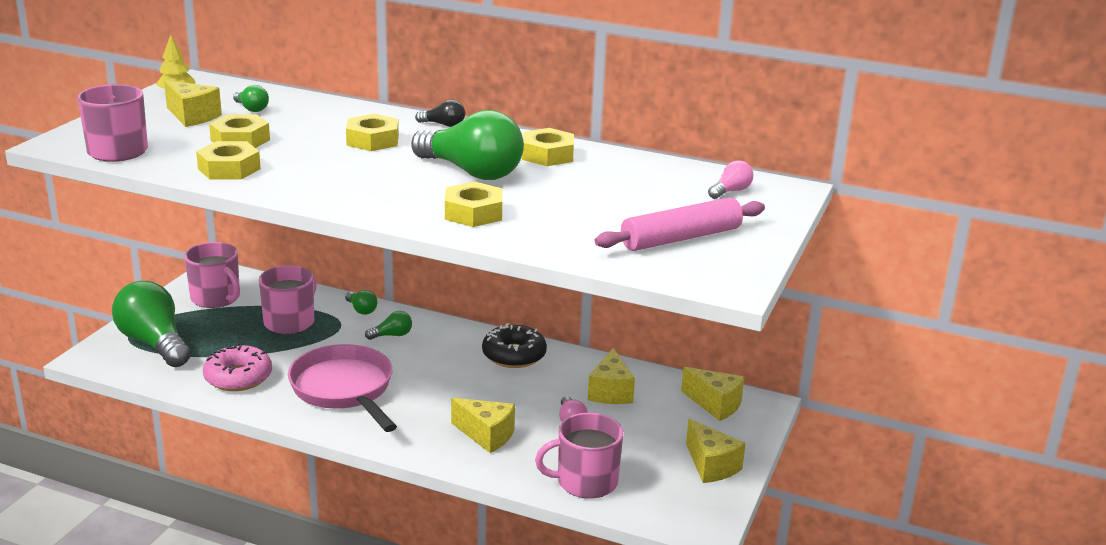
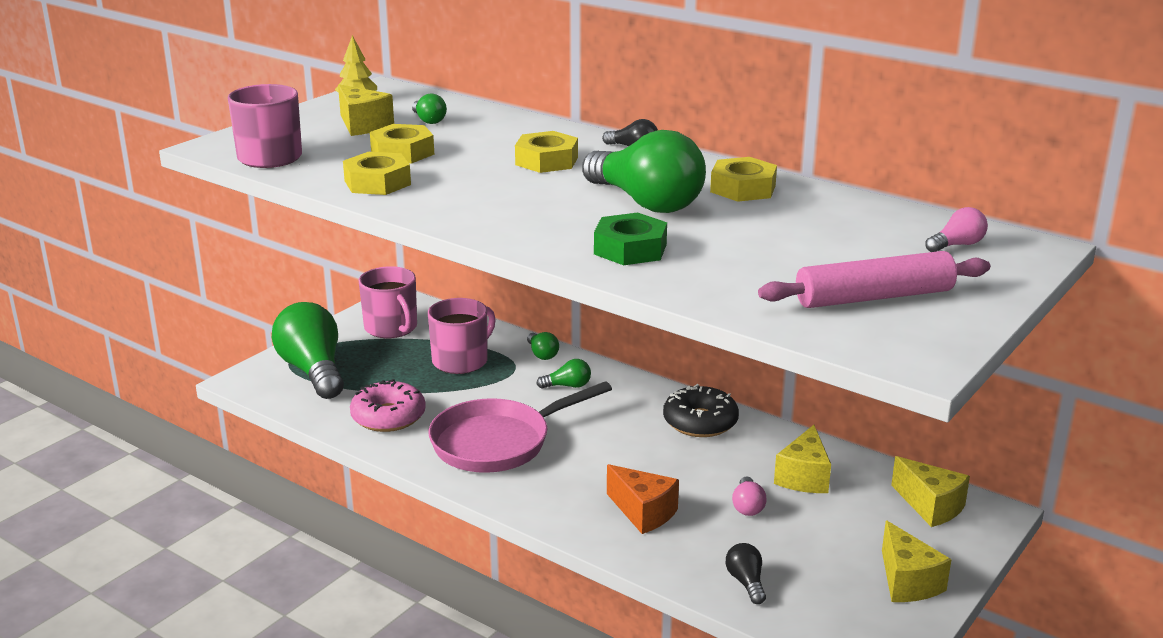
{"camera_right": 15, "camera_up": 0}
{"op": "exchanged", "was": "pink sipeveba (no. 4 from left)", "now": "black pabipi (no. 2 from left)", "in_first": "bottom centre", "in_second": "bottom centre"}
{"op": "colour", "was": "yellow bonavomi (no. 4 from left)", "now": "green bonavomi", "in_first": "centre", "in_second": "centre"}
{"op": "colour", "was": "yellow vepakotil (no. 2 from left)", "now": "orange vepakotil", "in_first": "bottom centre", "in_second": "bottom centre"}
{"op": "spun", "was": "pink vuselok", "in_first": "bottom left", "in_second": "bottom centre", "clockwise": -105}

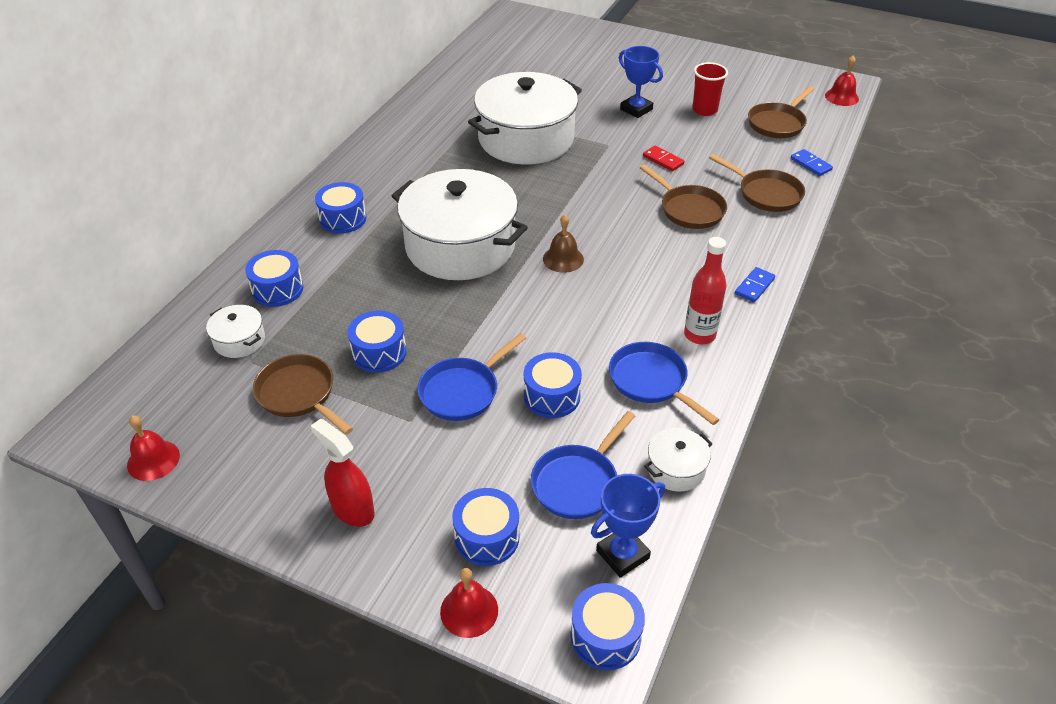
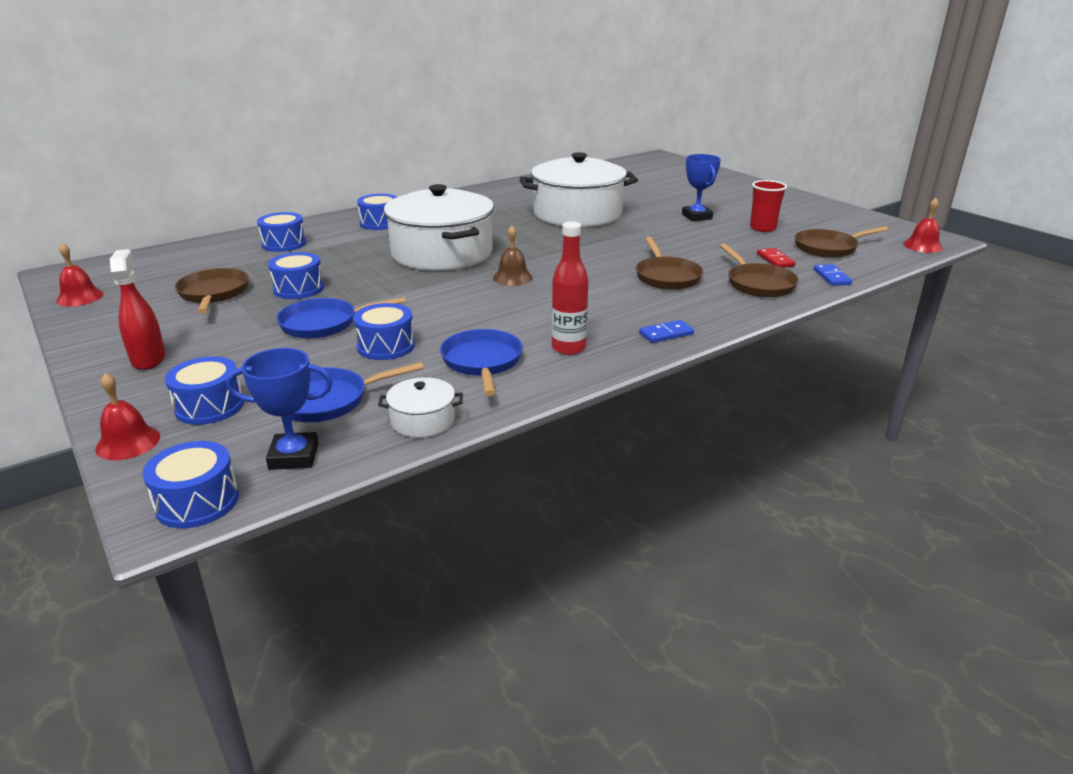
{"camera_right": 30, "camera_up": -15}
{"op": "missing", "was": "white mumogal (no. 1 from left)", "in_first": "middle left"}
{"op": "relocated", "was": "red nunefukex", "in_first": "top centre", "in_second": "middle right"}

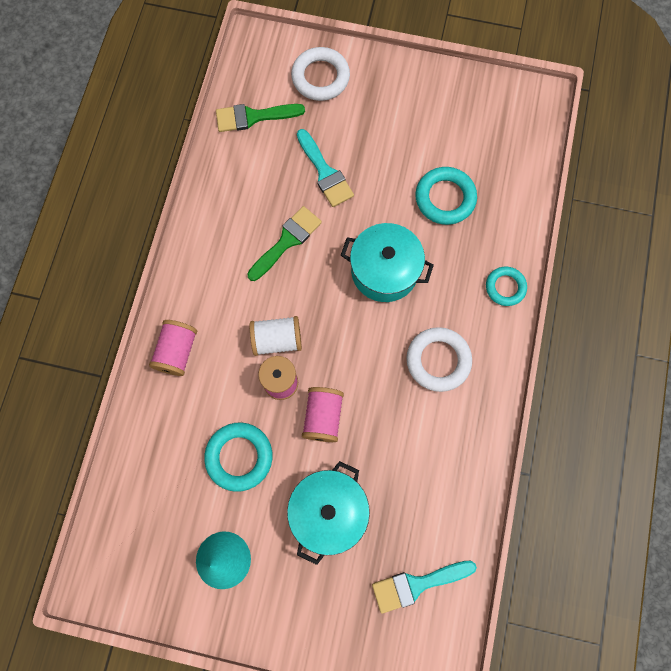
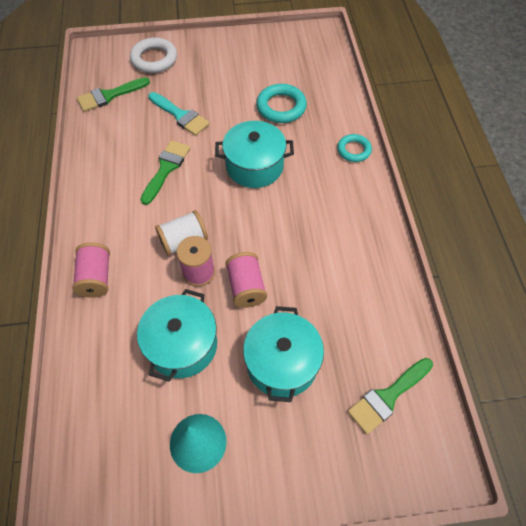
{"camera_right": -20, "camera_up": -15}
{"op": "missing", "was": "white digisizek (no. 2 from left)", "in_first": "centre"}
{"op": "exchanged", "was": "turquoise digisizek (no. 1 from left)", "now": "turquoise mumogal (no. 1 from left)", "in_first": "bottom centre", "in_second": "centre"}
{"op": "colour", "was": "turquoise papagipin (no. 2 from left)", "now": "green papagipin (no. 3 from left)", "in_first": "bottom centre", "in_second": "bottom right"}

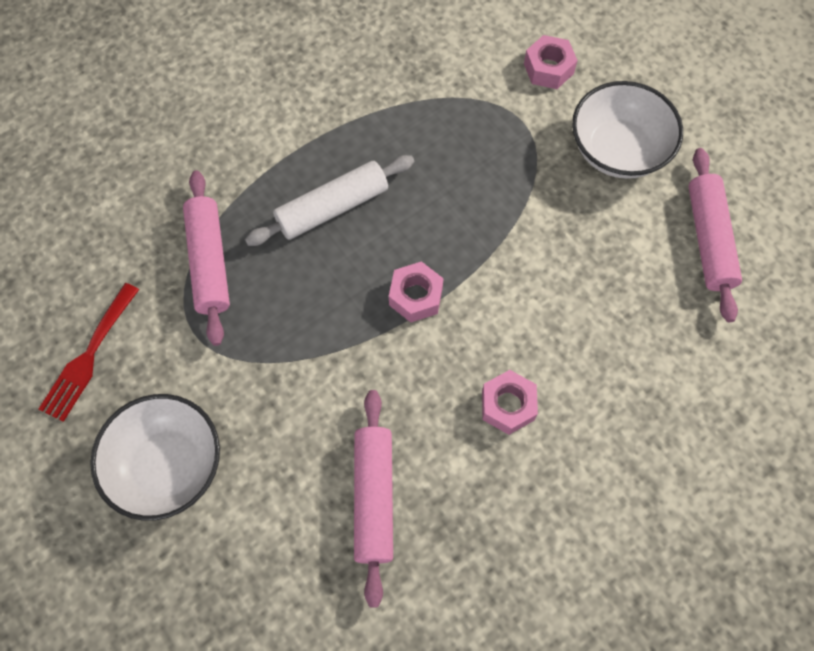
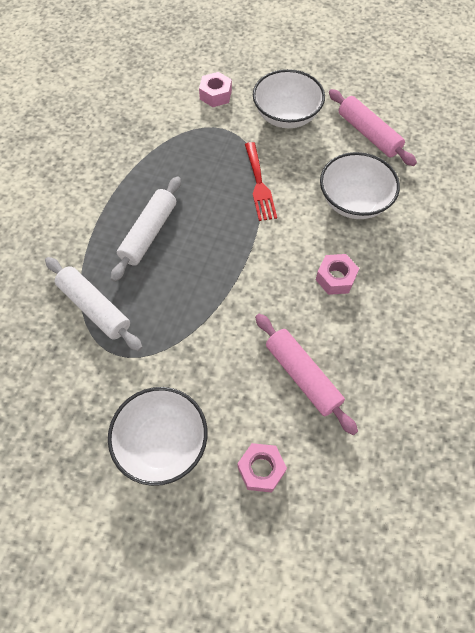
{"camera_right": -35, "camera_up": -5}
{"op": "appeared", "now": "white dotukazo (no. 3 from left)", "in_second": "top right"}
{"op": "relocated", "was": "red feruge", "in_first": "middle left", "in_second": "top centre"}
{"op": "relocated", "was": "pink bonavomi (no. 1 from left in the first image)", "now": "pink bonavomi (no. 2 from left)", "in_first": "centre", "in_second": "bottom centre"}
{"op": "colour", "was": "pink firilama (no. 1 from left)", "now": "white firilama (no. 1 from left)", "in_first": "middle left", "in_second": "middle left"}

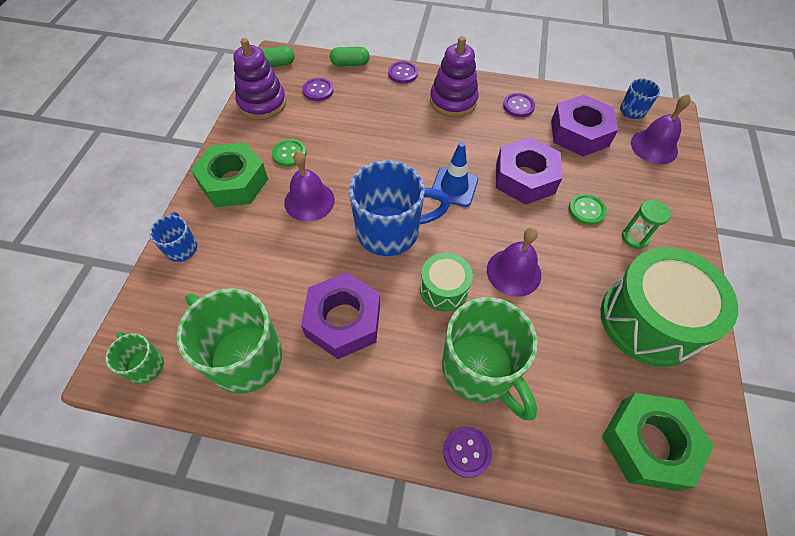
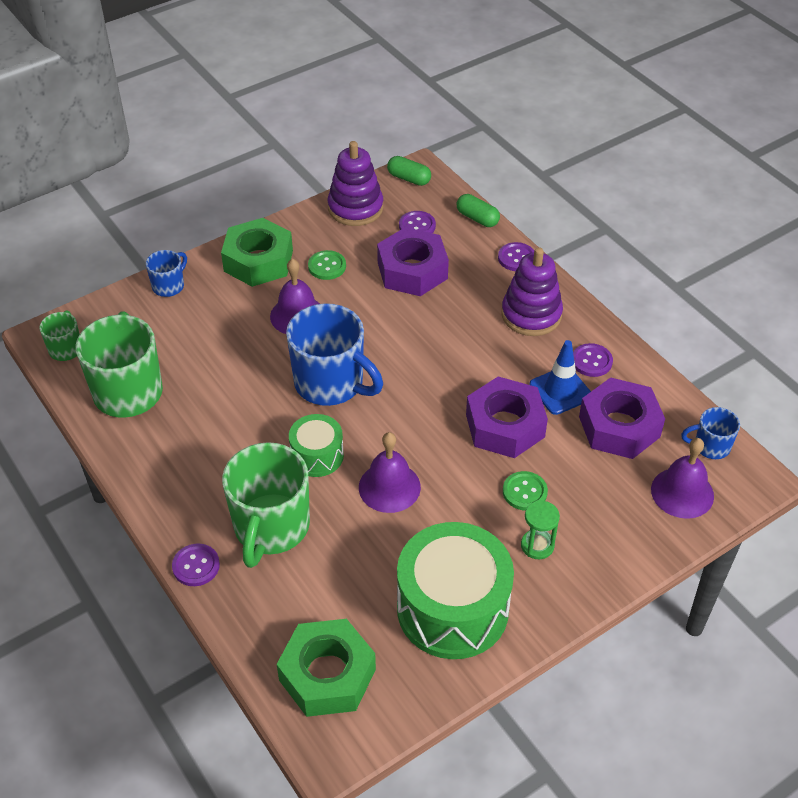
{"camera_right": 45, "camera_up": -10}
{"op": "relocated", "was": "purple bonavomi (no. 1 from left)", "in_first": "centre", "in_second": "top centre"}
{"op": "relocated", "was": "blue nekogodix", "in_first": "top centre", "in_second": "middle right"}

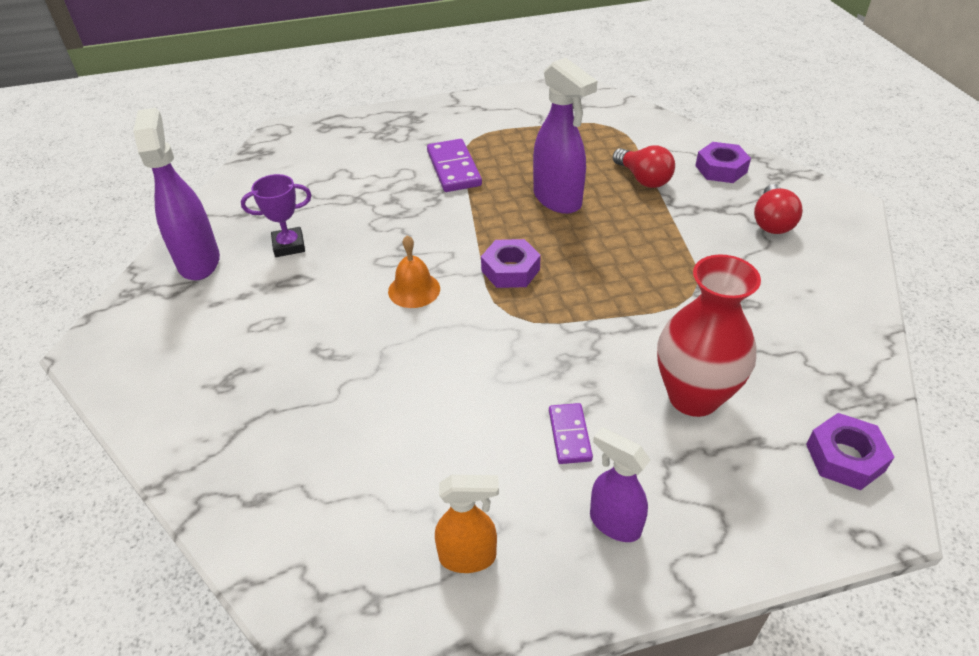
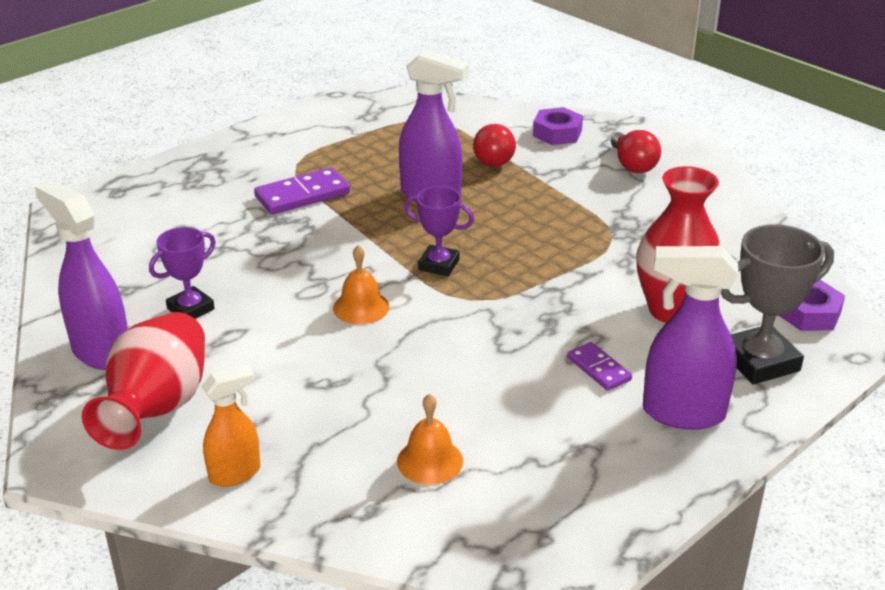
{"camera_right": -30, "camera_up": -10}
{"op": "appeared", "now": "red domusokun (no. 1 from left)", "in_second": "middle left"}
{"op": "appeared", "now": "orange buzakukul (no. 2 from left)", "in_second": "bottom centre"}
{"op": "appeared", "now": "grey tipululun", "in_second": "middle right"}
{"op": "relocated", "was": "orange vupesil", "in_first": "bottom centre", "in_second": "bottom left"}
{"op": "exchanged", "was": "purple bonavomi (no. 1 from left)", "now": "purple tipululun (no. 2 from left)", "in_first": "centre", "in_second": "centre"}
{"op": "spun", "was": "purple nunefukex (no. 1 from left)", "in_first": "top centre", "in_second": "top centre", "clockwise": -75}
{"op": "spun", "was": "red pabipi (no. 1 from left)", "in_first": "top centre", "in_second": "top centre", "clockwise": 75}
{"op": "size", "was": "purple vupesil (no. 3 from left)", "in_first": "bottom centre", "in_second": "middle right", "ratio": 1.64}

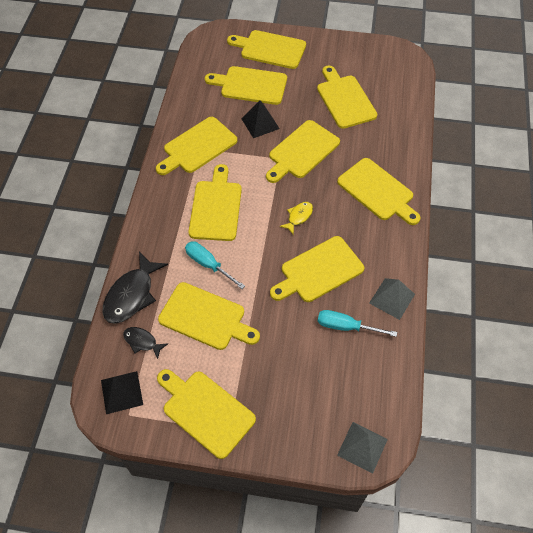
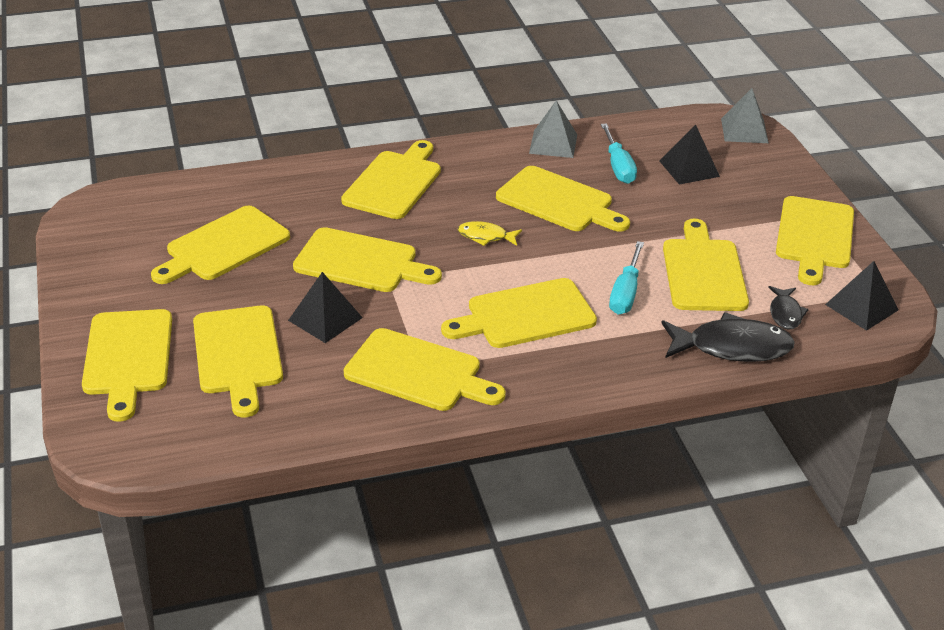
{"camera_right": -115, "camera_up": -20}
{"op": "appeared", "now": "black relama (no. 2 from left)", "in_second": "top right"}

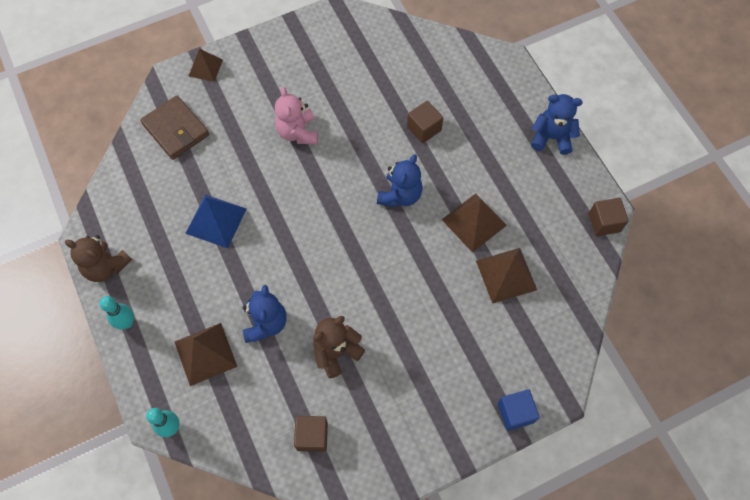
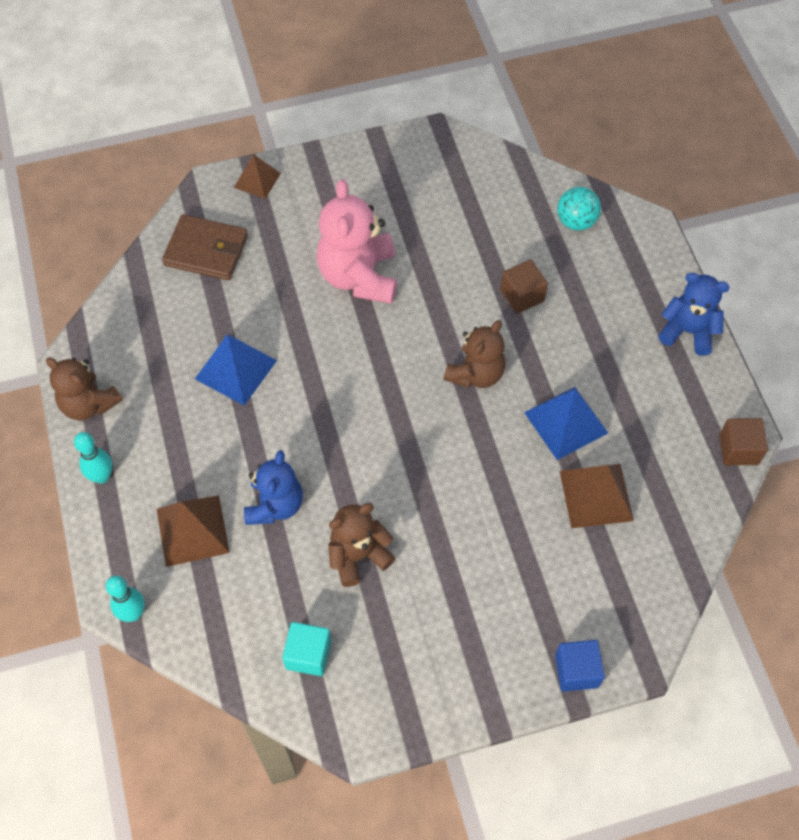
{"camera_right": 10, "camera_up": -5}
{"op": "appeared", "now": "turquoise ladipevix", "in_second": "top right"}
{"op": "colour", "was": "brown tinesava (no. 1 from left)", "now": "turquoise tinesava", "in_first": "bottom centre", "in_second": "bottom centre"}
{"op": "colour", "was": "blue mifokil (no. 2 from left)", "now": "brown mifokil (no. 3 from left)", "in_first": "centre", "in_second": "centre"}
{"op": "colour", "was": "brown relama (no. 3 from left)", "now": "blue relama (no. 2 from left)", "in_first": "centre", "in_second": "middle right"}
{"op": "spun", "was": "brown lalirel", "in_first": "top left", "in_second": "top left", "clockwise": -45}
{"op": "size", "was": "pink mifokil", "in_first": "top centre", "in_second": "top centre", "ratio": 1.5}

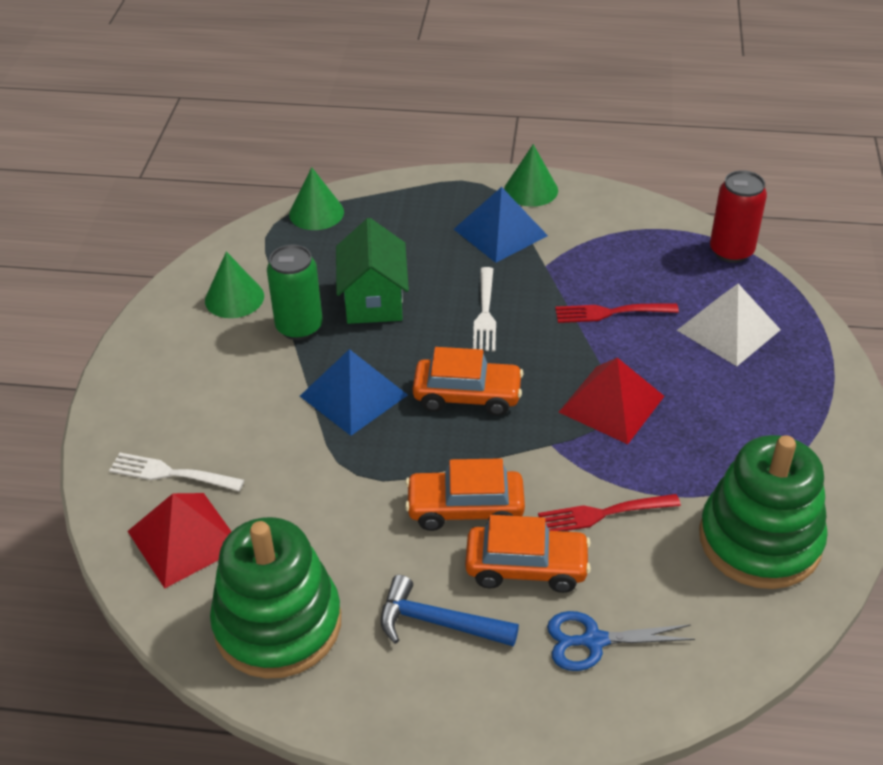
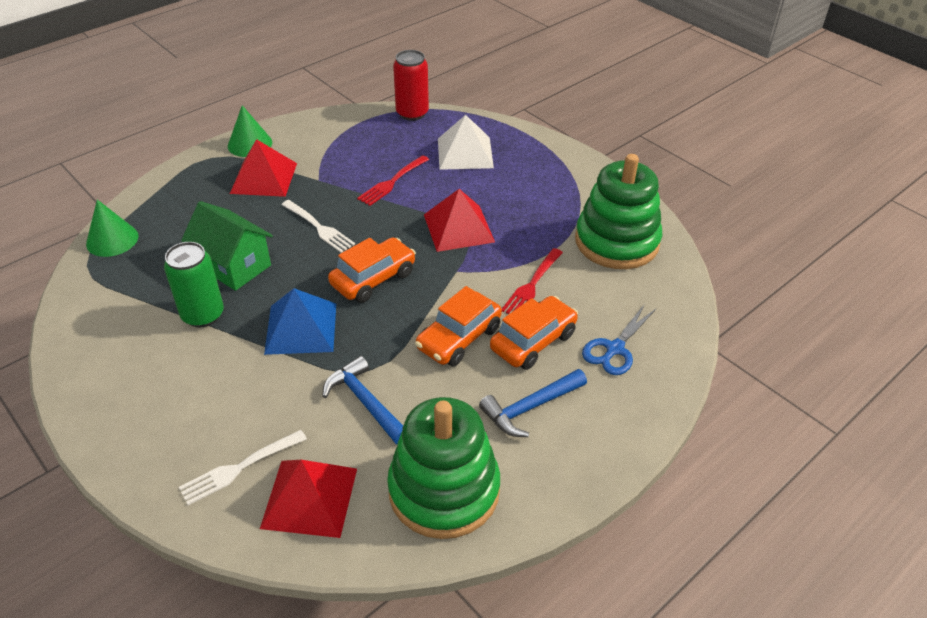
{"camera_right": -50, "camera_up": 0}
{"op": "missing", "was": "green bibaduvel (no. 1 from left)", "in_first": "middle left"}
{"op": "appeared", "now": "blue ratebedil (no. 1 from left)", "in_second": "centre"}
{"op": "colour", "was": "blue relama (no. 2 from left)", "now": "red relama (no. 1 from left)", "in_first": "top centre", "in_second": "top left"}

